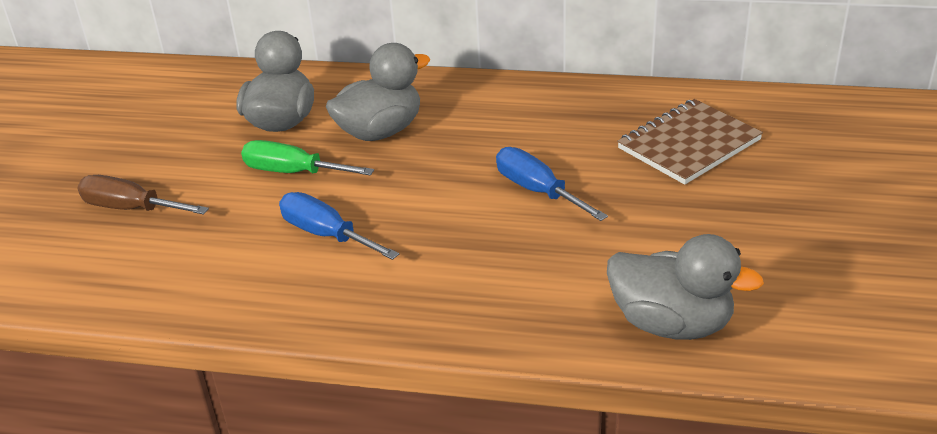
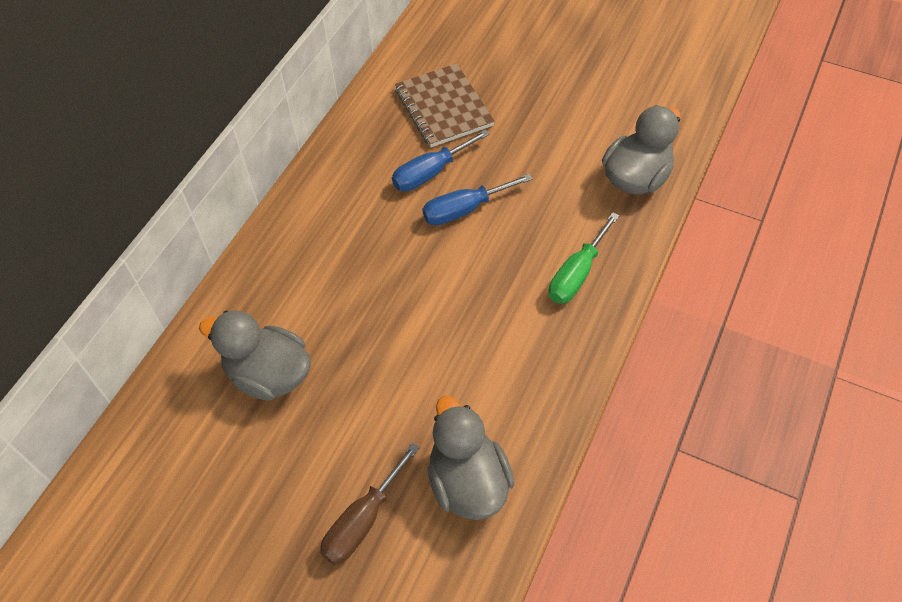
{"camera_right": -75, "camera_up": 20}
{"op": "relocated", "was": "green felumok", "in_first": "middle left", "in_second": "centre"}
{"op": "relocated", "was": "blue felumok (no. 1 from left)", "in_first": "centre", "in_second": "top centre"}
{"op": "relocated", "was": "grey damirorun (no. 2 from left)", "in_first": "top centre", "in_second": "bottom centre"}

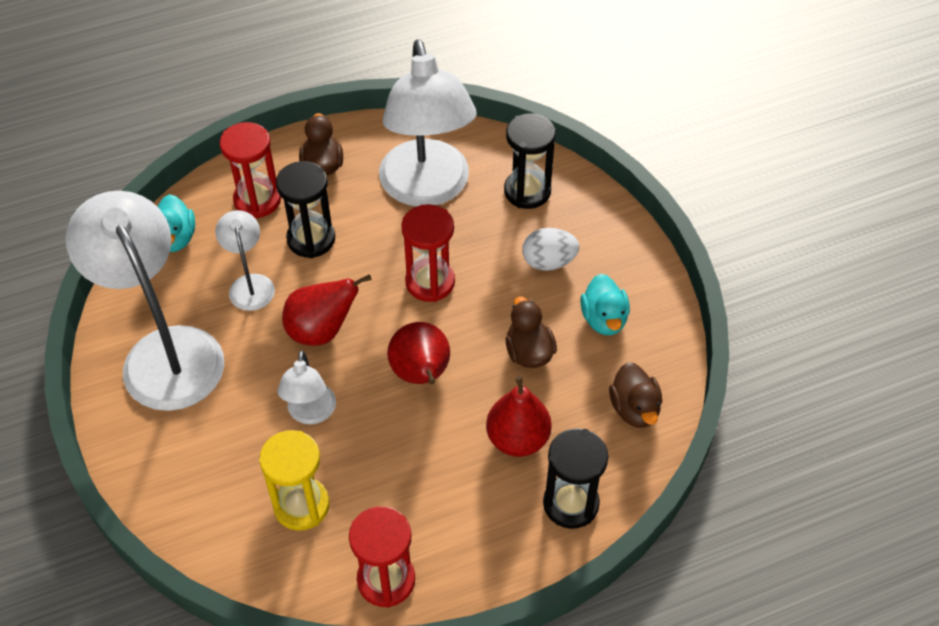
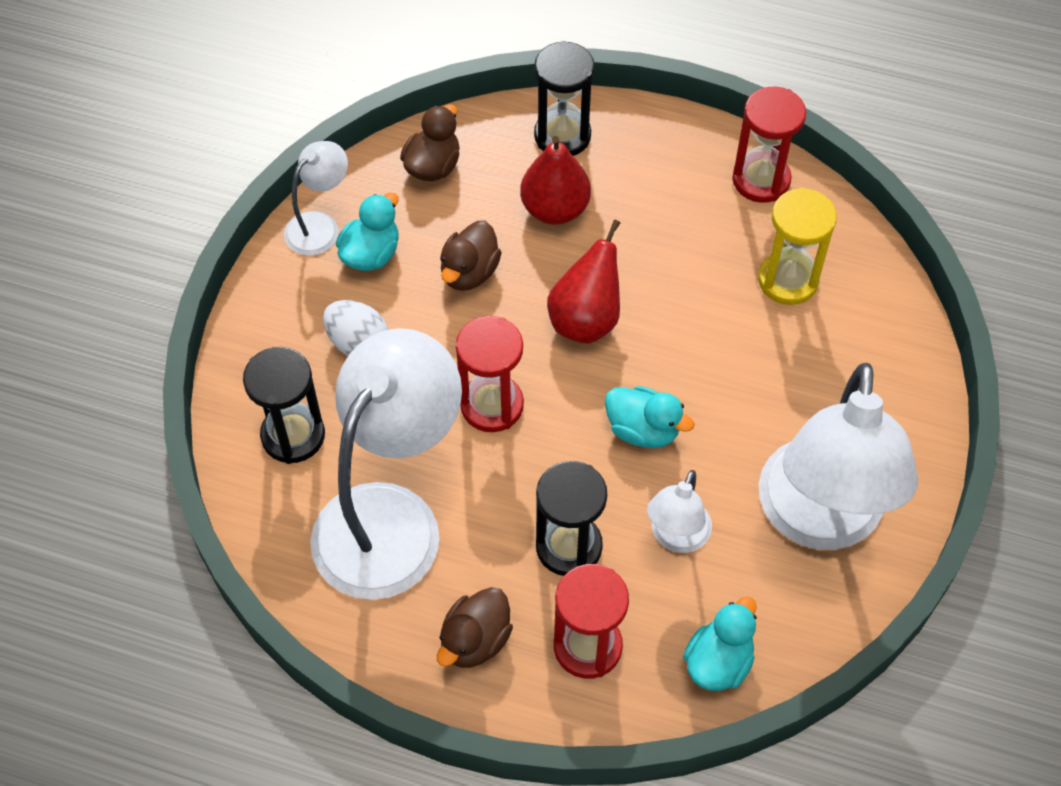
{"camera_right": -140, "camera_up": 5}
{"op": "relocated", "was": "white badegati (no. 3 from left in the first image)", "now": "white badegati (no. 1 from left)", "in_first": "middle left", "in_second": "top left"}
{"op": "exchanged", "was": "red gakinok (no. 1 from left)", "now": "turquoise damirorun (no. 2 from left)", "in_first": "centre", "in_second": "centre"}

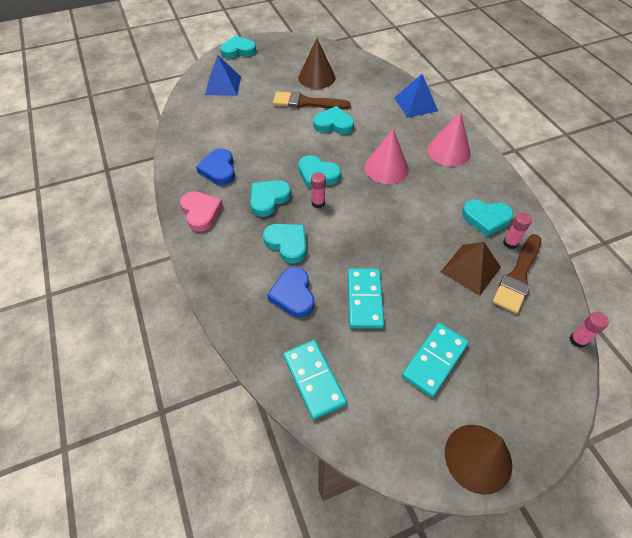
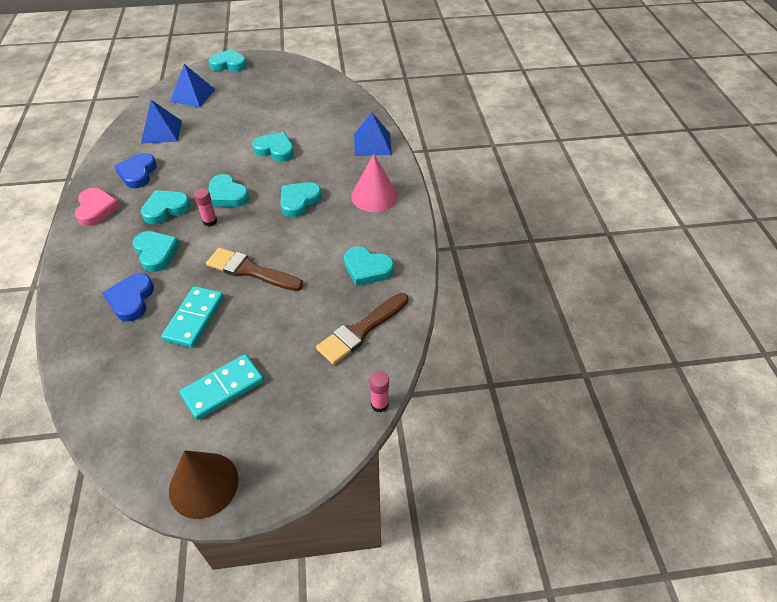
{"camera_right": 15, "camera_up": -5}
{"op": "missing", "was": "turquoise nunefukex (no. 1 from left)", "in_first": "bottom centre"}
{"op": "missing", "was": "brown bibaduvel (no. 1 from left)", "in_first": "top centre"}
{"op": "missing", "was": "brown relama", "in_first": "middle right"}
{"op": "missing", "was": "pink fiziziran (no. 2 from left)", "in_first": "middle right"}
{"op": "appeared", "now": "blue relama (no. 1 from left)", "in_second": "top left"}
{"op": "relocated", "was": "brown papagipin (no. 1 from left)", "in_first": "top centre", "in_second": "middle left"}
{"op": "exchanged", "was": "pink bibaduvel (no. 1 from left)", "now": "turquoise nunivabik (no. 6 from left)", "in_first": "top centre", "in_second": "top centre"}

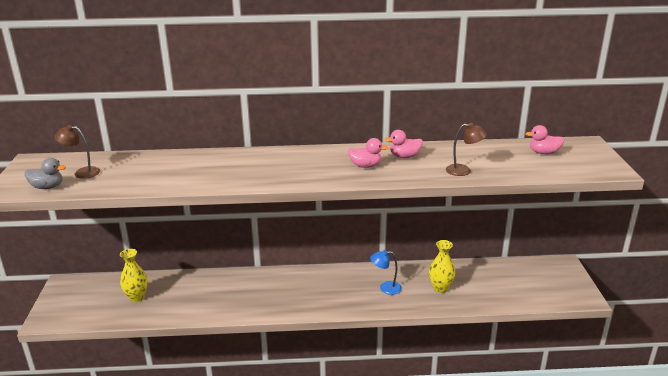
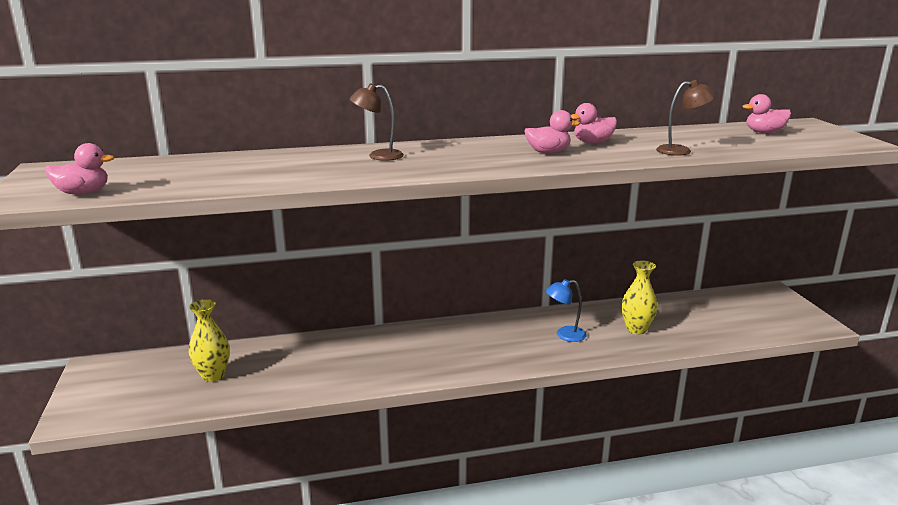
{"camera_right": -10, "camera_up": -5}
{"op": "relocated", "was": "brown badegati (no. 1 from left)", "in_first": "middle left", "in_second": "top centre"}
{"op": "colour", "was": "grey damirorun", "now": "pink damirorun (no. 1 from left)", "in_first": "middle left", "in_second": "middle left"}

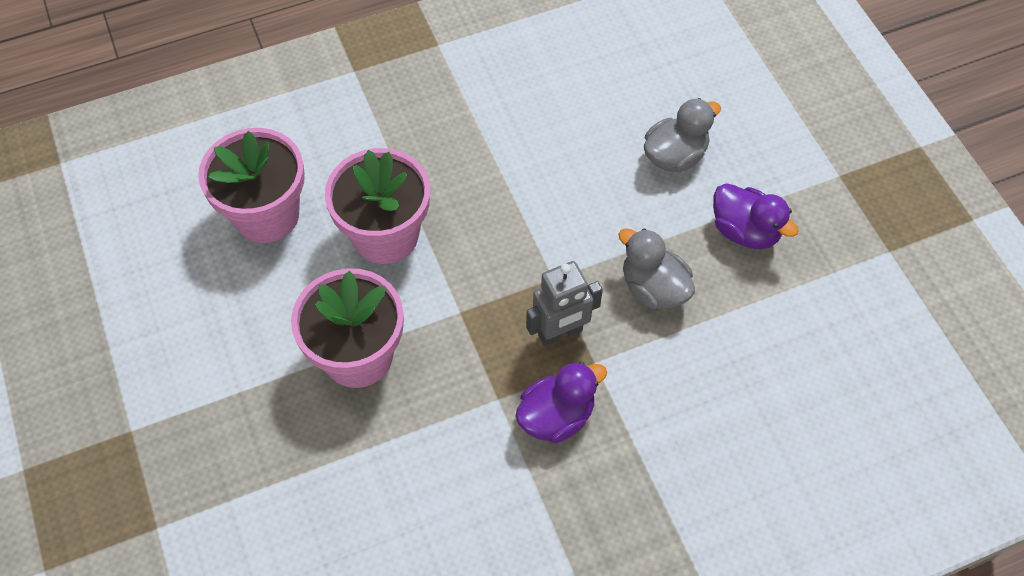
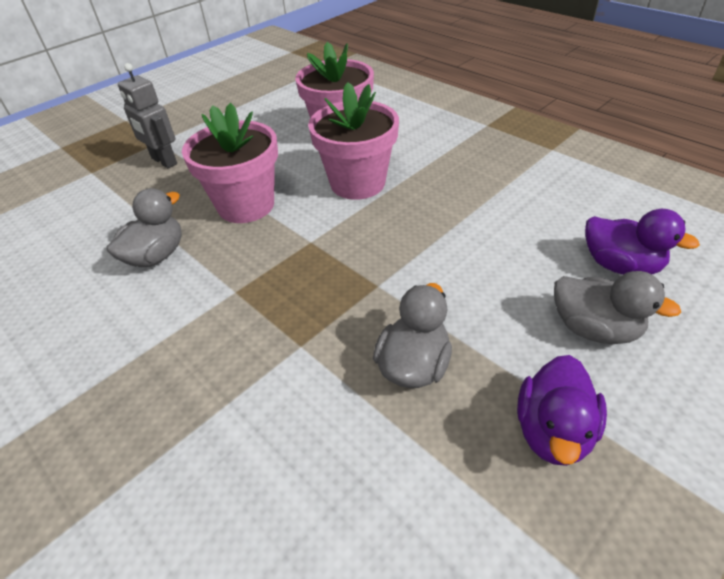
{"camera_right": 70, "camera_up": -15}
{"op": "appeared", "now": "grey damirorun (no. 1 from left)", "in_second": "middle left"}
{"op": "relocated", "was": "purple damirorun (no. 1 from left in the first image)", "now": "purple damirorun (no. 2 from left)", "in_first": "bottom centre", "in_second": "middle right"}
{"op": "relocated", "was": "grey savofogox", "in_first": "centre", "in_second": "top left"}

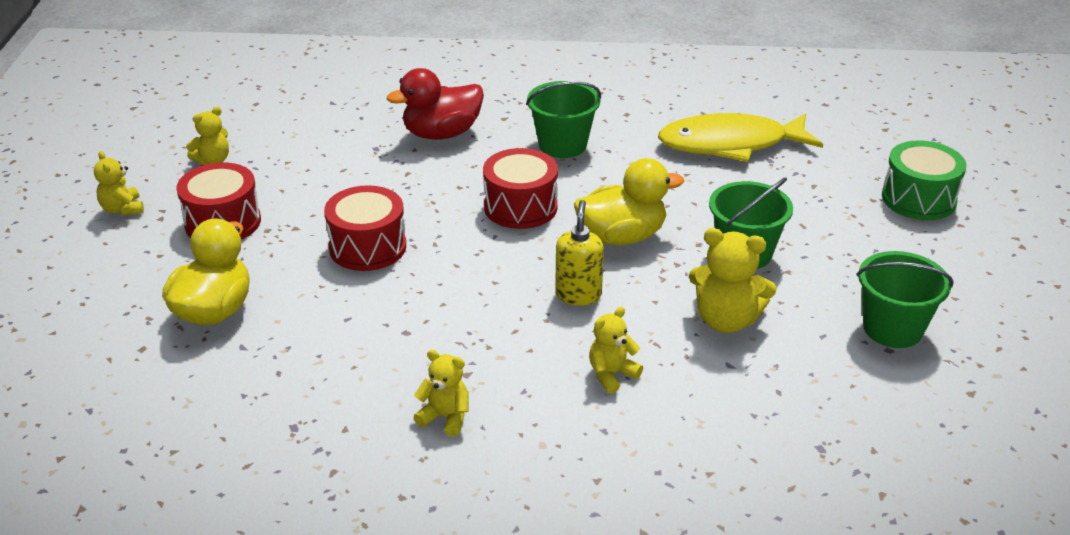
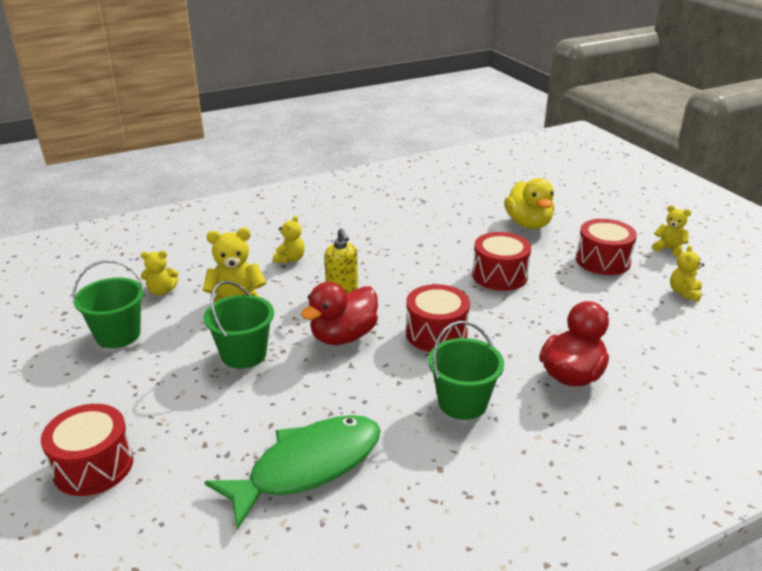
{"camera_right": 150, "camera_up": -5}
{"op": "relocated", "was": "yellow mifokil (no. 3 from left in the first image)", "now": "yellow mifokil (no. 1 from left)", "in_first": "bottom centre", "in_second": "middle left"}
{"op": "colour", "was": "yellow damirorun (no. 2 from left)", "now": "red damirorun (no. 1 from left)", "in_first": "centre", "in_second": "centre"}
{"op": "colour", "was": "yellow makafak", "now": "green makafak", "in_first": "top right", "in_second": "bottom centre"}
{"op": "colour", "was": "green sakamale", "now": "red sakamale (no. 1 from left)", "in_first": "middle right", "in_second": "bottom left"}

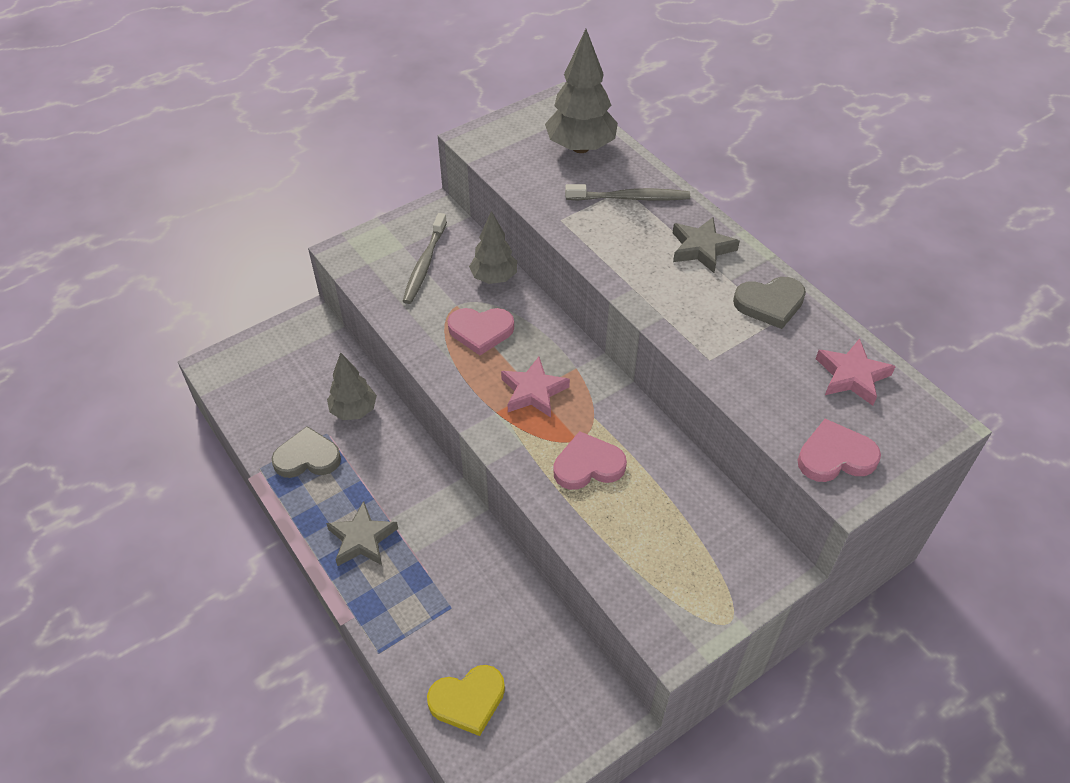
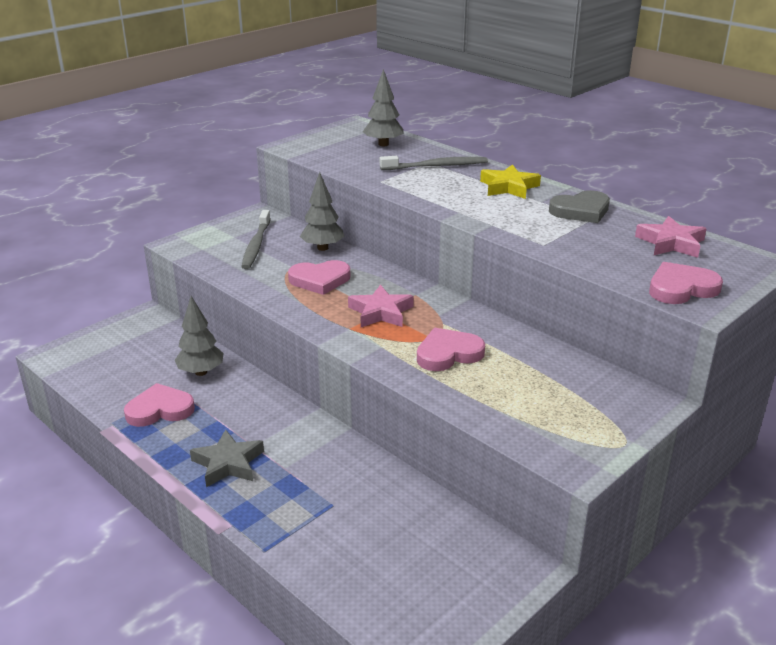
{"camera_right": -10, "camera_up": -20}
{"op": "missing", "was": "yellow nunivabik", "in_first": "bottom centre"}
{"op": "colour", "was": "grey nunivabik (no. 1 from left)", "now": "pink nunivabik (no. 1 from left)", "in_first": "middle left", "in_second": "middle left"}
{"op": "colour", "was": "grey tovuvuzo (no. 2 from left)", "now": "yellow tovuvuzo", "in_first": "top centre", "in_second": "top centre"}
{"op": "size", "was": "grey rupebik (no. 3 from left)", "in_first": "top centre", "in_second": "top centre", "ratio": 0.66}

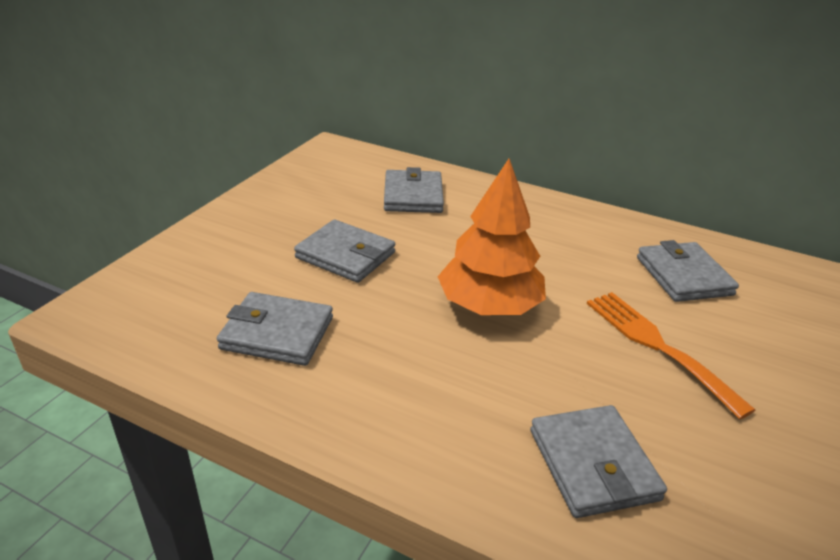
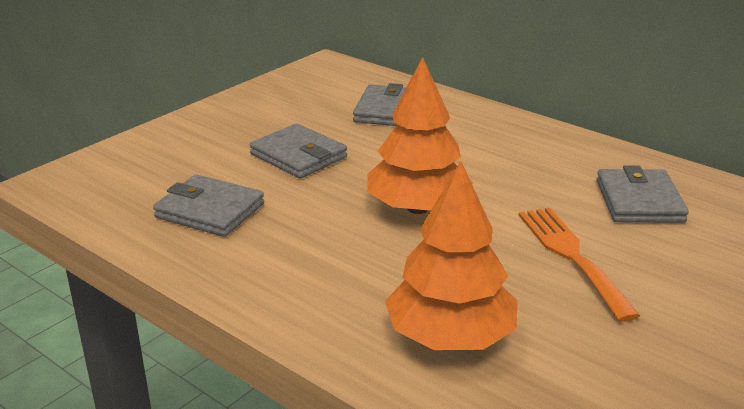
{"camera_right": 15, "camera_up": -5}
{"op": "exchanged", "was": "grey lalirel (no. 4 from left)", "now": "orange rupebik (no. 2 from left)", "in_first": "bottom right", "in_second": "centre"}

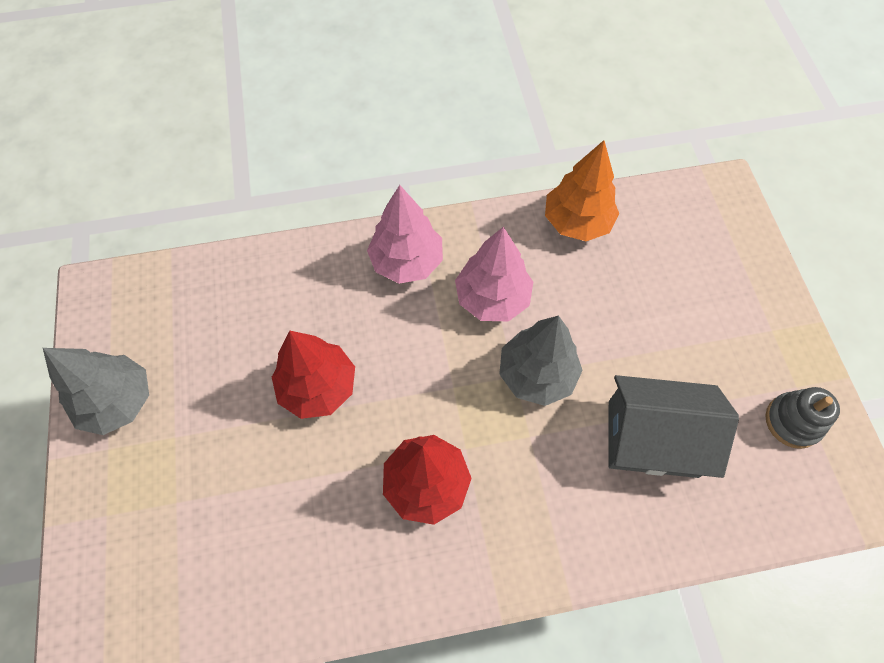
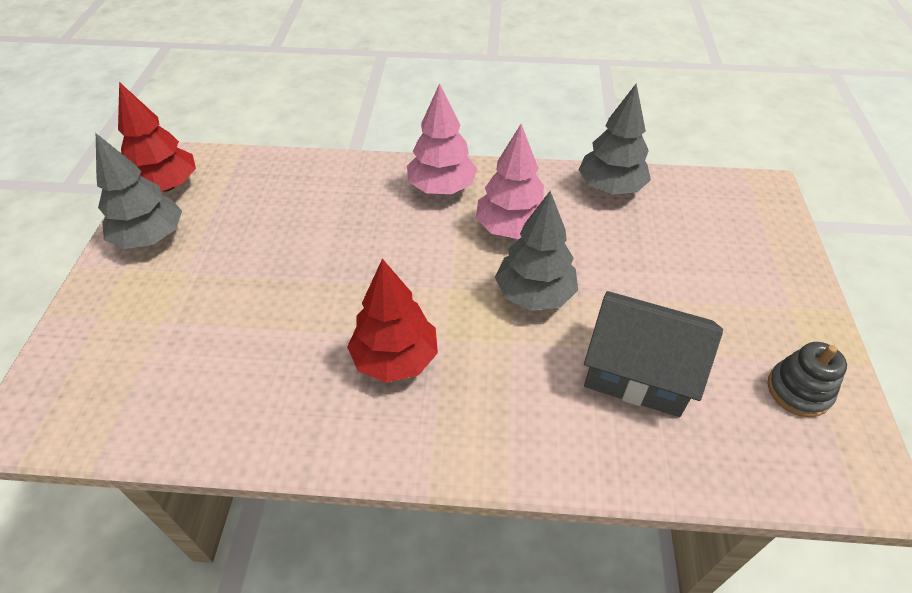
{"camera_right": 15, "camera_up": -15}
{"op": "relocated", "was": "red rupebik (no. 1 from left)", "in_first": "centre", "in_second": "top left"}
{"op": "colour", "was": "orange rupebik", "now": "grey rupebik (no. 3 from left)", "in_first": "top centre", "in_second": "top right"}

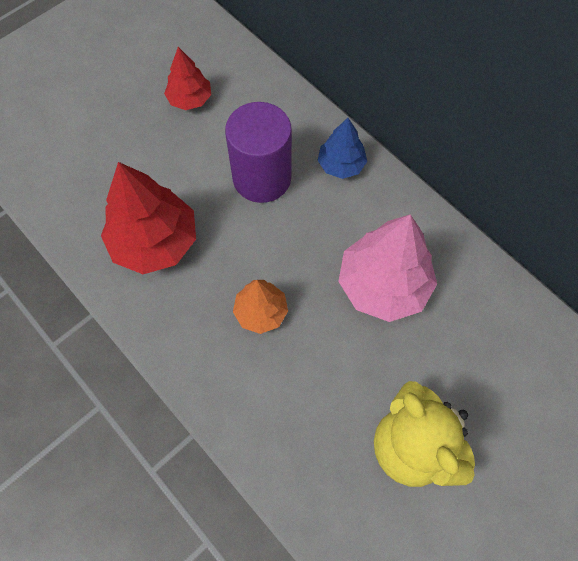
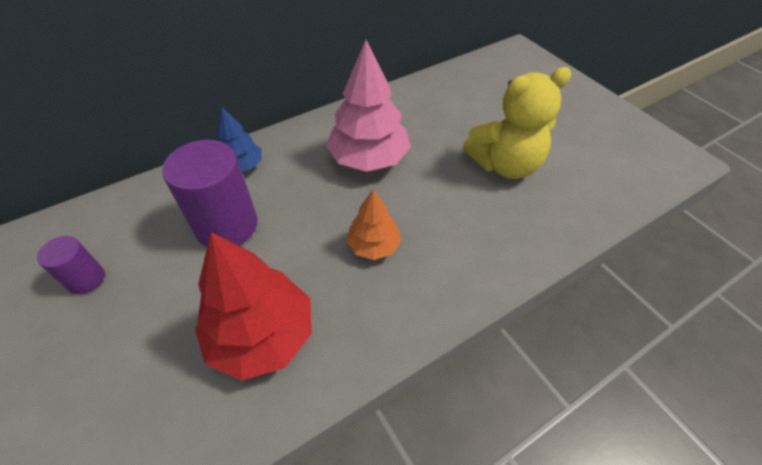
{"camera_right": -80, "camera_up": -15}
{"op": "exchanged", "was": "red rupebik (no. 2 from left)", "now": "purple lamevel (no. 1 from left)", "in_first": "top left", "in_second": "middle left"}

